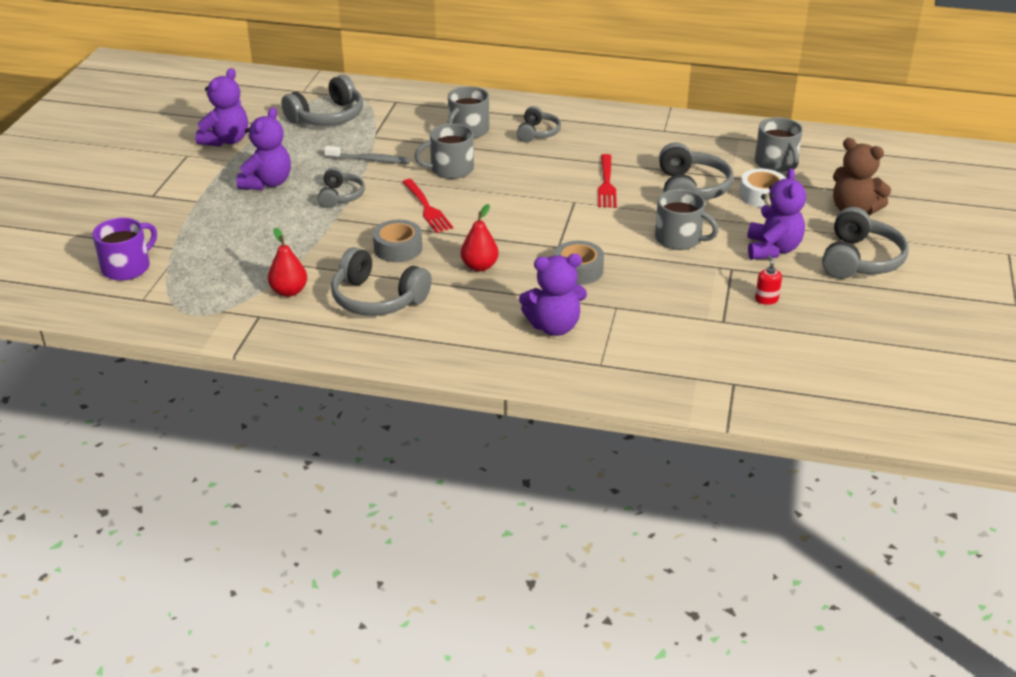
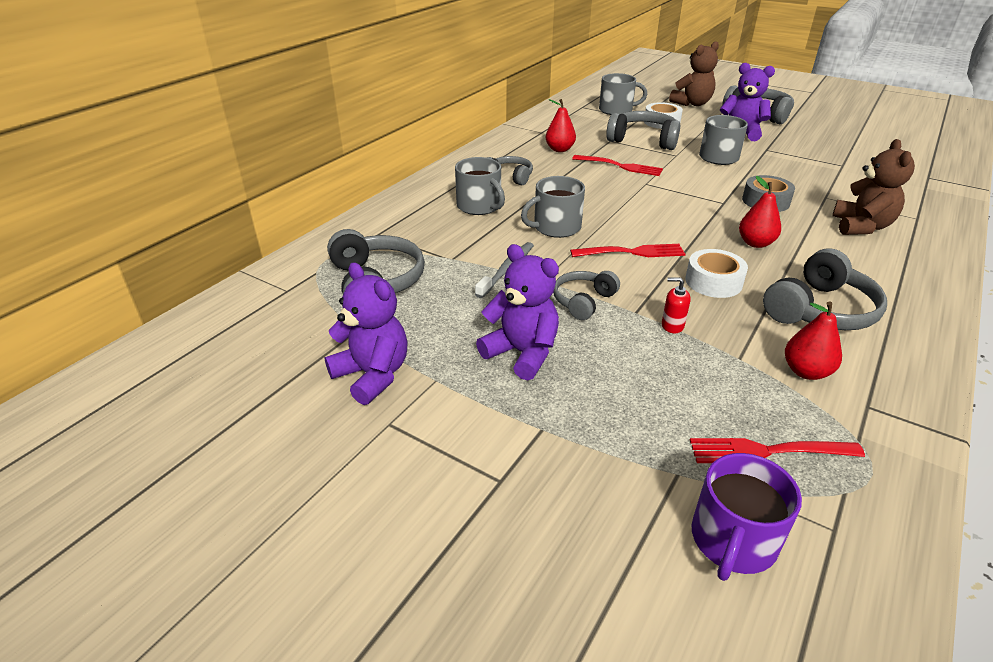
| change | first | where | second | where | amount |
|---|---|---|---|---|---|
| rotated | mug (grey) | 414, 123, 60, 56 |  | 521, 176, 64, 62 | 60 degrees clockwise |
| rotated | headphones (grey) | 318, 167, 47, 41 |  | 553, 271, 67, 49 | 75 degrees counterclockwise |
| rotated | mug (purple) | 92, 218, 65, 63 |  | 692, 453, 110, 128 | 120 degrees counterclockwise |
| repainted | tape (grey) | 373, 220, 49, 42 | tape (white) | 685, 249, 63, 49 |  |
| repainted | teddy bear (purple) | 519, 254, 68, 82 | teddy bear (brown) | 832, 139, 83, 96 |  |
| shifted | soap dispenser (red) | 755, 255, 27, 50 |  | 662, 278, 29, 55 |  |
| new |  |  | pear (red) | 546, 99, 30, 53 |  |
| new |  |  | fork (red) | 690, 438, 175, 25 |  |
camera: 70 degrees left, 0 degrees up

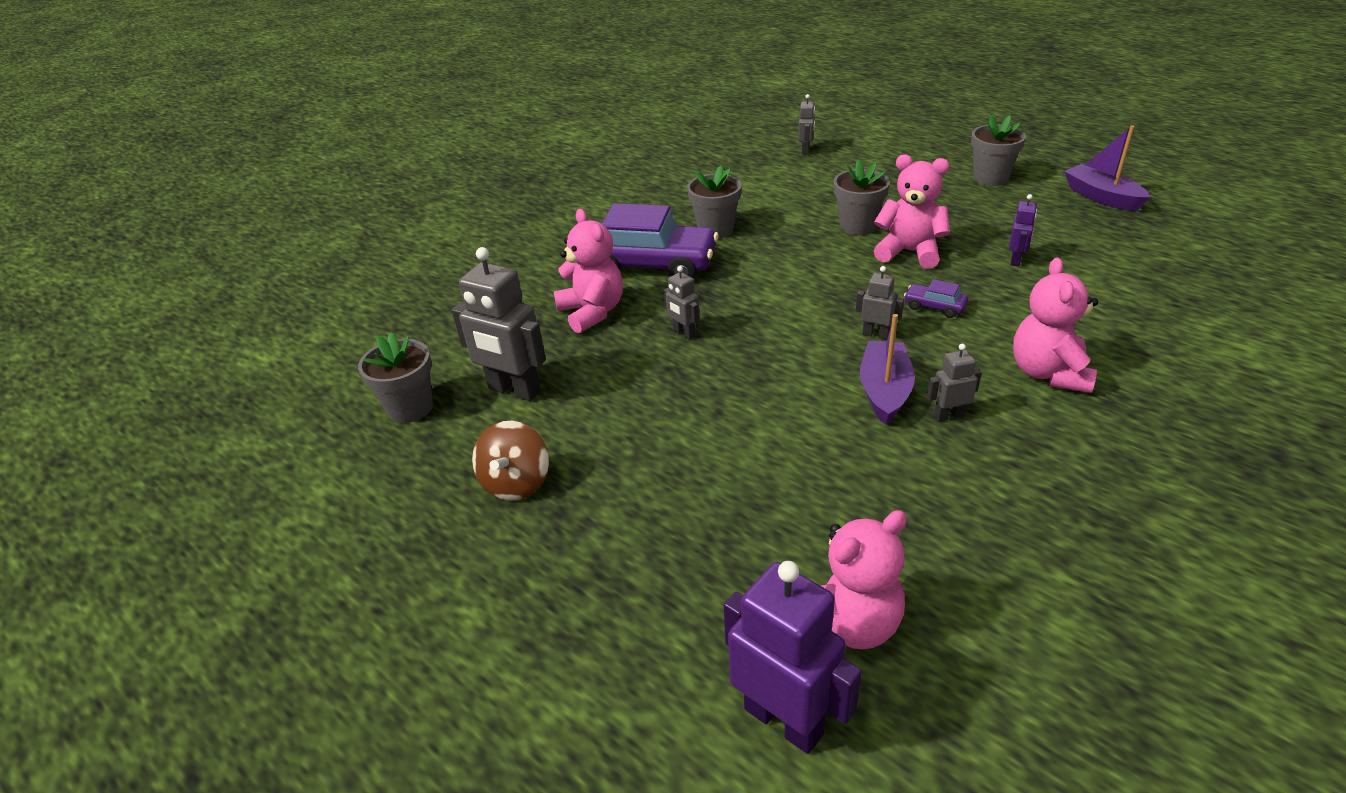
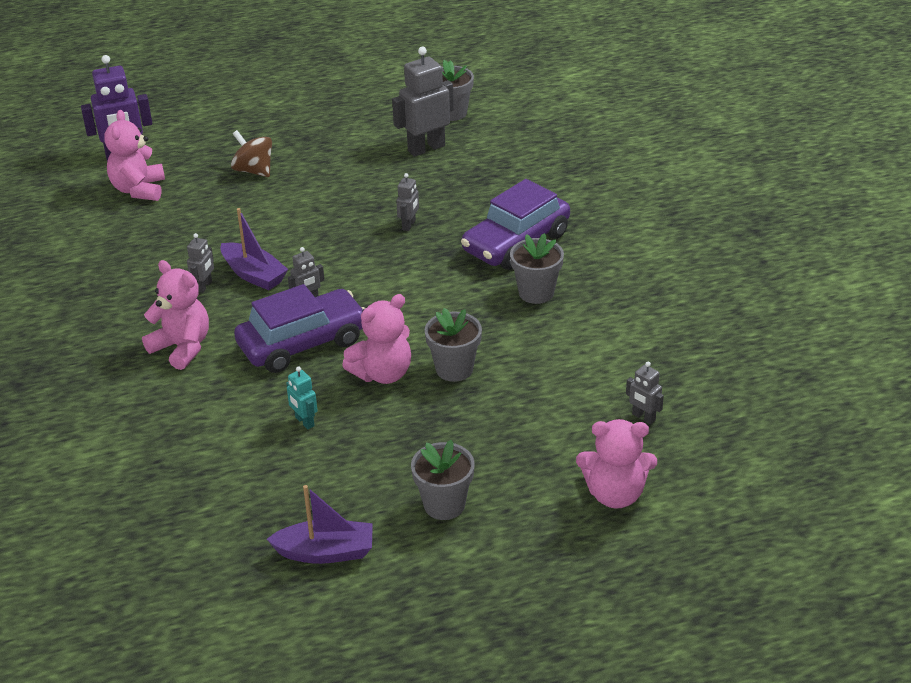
| change | first | where | second | where | amount |
|---|---|---|---|---|---|
| repainted | robot (purple) | 1009, 194, 28, 72 | robot (turquoise) | 286, 366, 32, 63 |  |
| shifted | teddy bear (pink) | 554, 209, 69, 124 |  | 576, 419, 81, 90 |  |
| rotated | robot (grey) | 663, 266, 37, 74 |  | 396, 173, 23, 58 | 120 degrees clockwise |
| scaled | car (purple) | 904, 279, 64, 39 |  | 234, 284, 132, 89 | x2.42 |
| shifted | spinning top (brown) | 472, 421, 77, 80 |  | 231, 130, 41, 47 |  |
camera: 120 degrees right, 0 degrees up

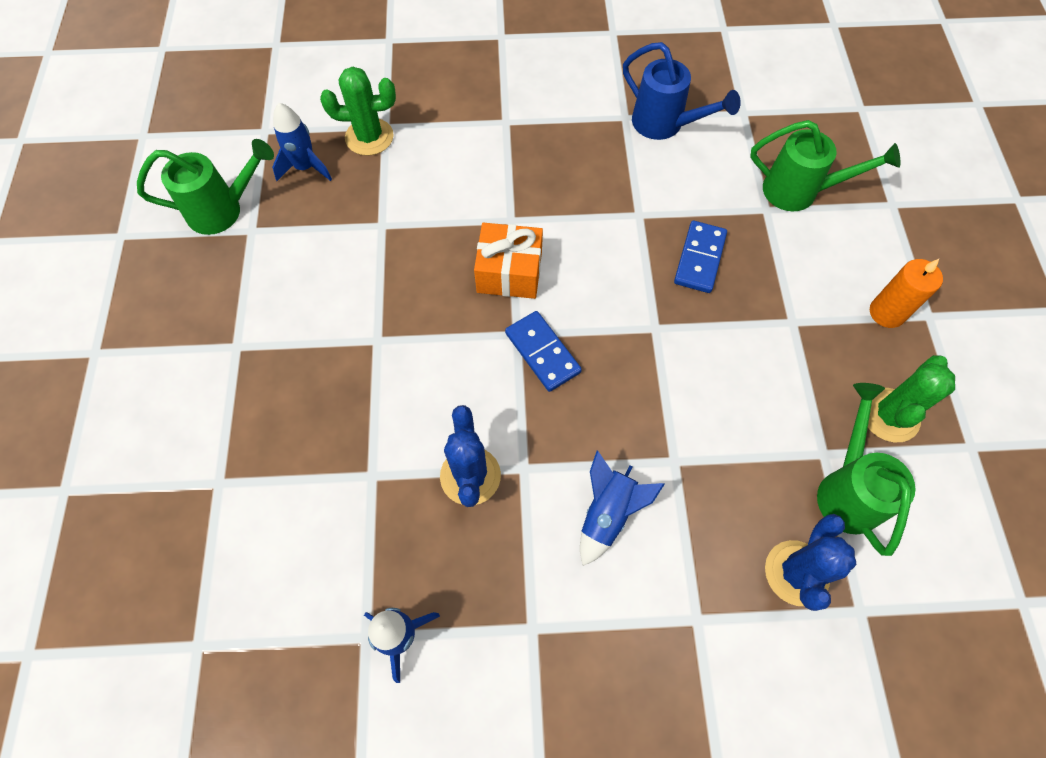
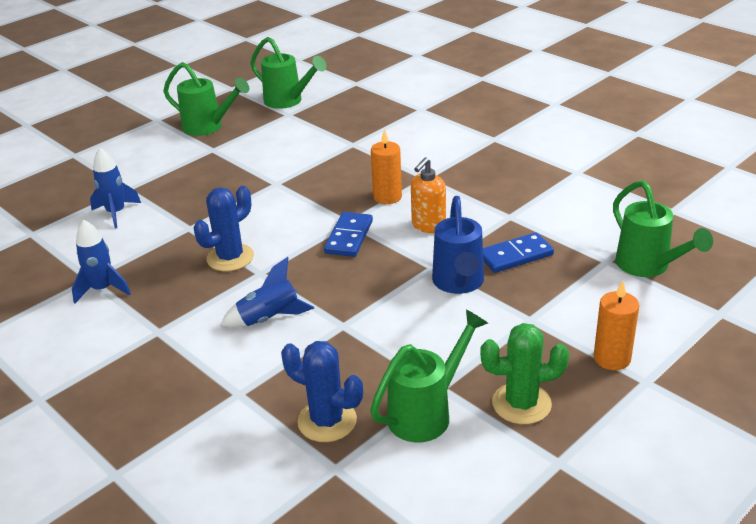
| change | first | where | second | where | amount |
|---|---|---|---|---|---|
| shifted | watering can (blue) | 623, 42, 118, 98 |  | 432, 196, 52, 98 |  |
| gone | cactus (green) | 320, 67, 76, 89 |  |  |  |
| shifted | rocket (blue) | 272, 103, 60, 78 |  | 90, 148, 51, 81 |  |
| swapped | gift (orange) | 474, 223, 69, 76 | candle (orange) | 371, 129, 31, 75 |  |
| rotated | cactus (blue) | 765, 514, 92, 97 |  | 281, 341, 82, 101 | 45 degrees clockwise |
| new |  |  | watering can (green) | 163, 62, 86, 74 |  |
| new |  |  | soap dispenser (orange) | 411, 157, 35, 76 |  |
camera: 50 degrees right, 30 degrees down

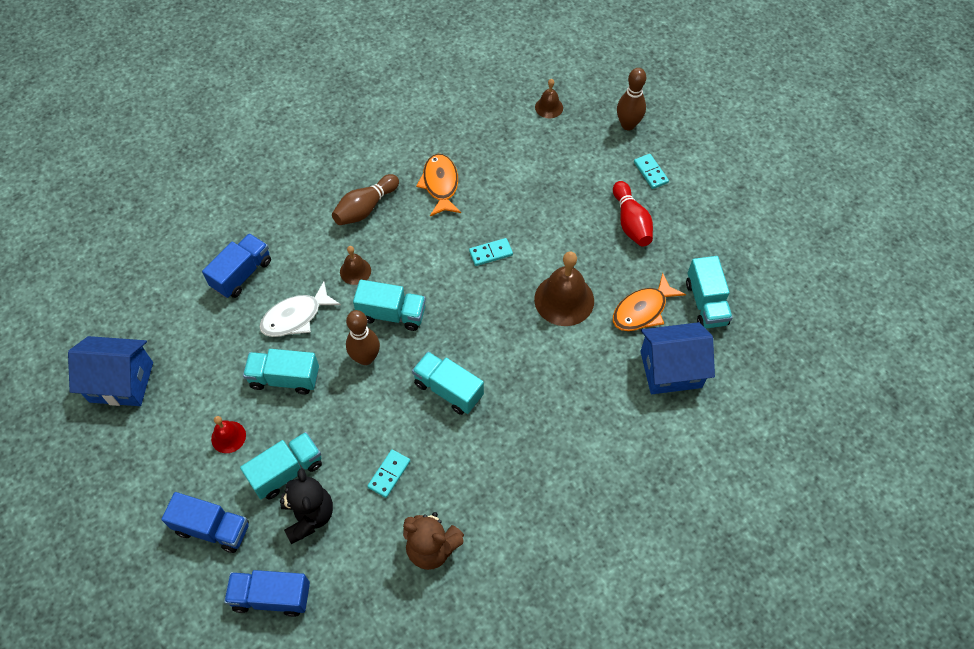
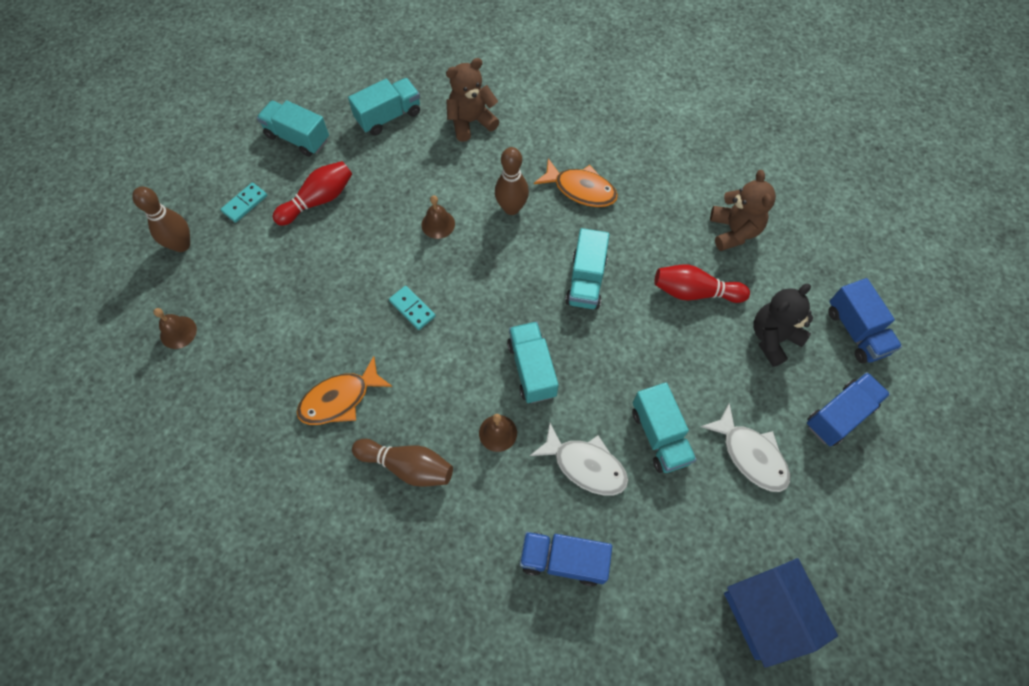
| change | first | where | second | where | amount |
|---|---|---|---|---|---|
| scaled | bell (brown) | 534, 252, 60, 74 |  | 421, 195, 34, 44 | x0.53 |
| shifted | fish (orange) | 613, 273, 73, 58 |  | 534, 158, 84, 49 |  |
| shifted | bowling pin (brown) | 346, 310, 34, 55 |  | 495, 147, 34, 68 |  |
| swapped | house (blue) | 640, 322, 75, 72 | teddy bear (brown) | 446, 58, 54, 84 |  |
| swapped | bell (red) | 211, 416, 35, 37 | fish (white) | 701, 403, 89, 89 |  |
| shifted | truck (turquoise) | 240, 432, 82, 68 |  | 257, 100, 72, 57 |  |
| swapped | domino (turquoise) | 367, 449, 43, 49 | bowling pin (red) | 654, 265, 96, 38 |  |
| rotated | truck (blue) | 161, 492, 88, 61 |  | 807, 372, 83, 74 | 60 degrees clockwise |
camera: 115 degrees left, 5 degrees up

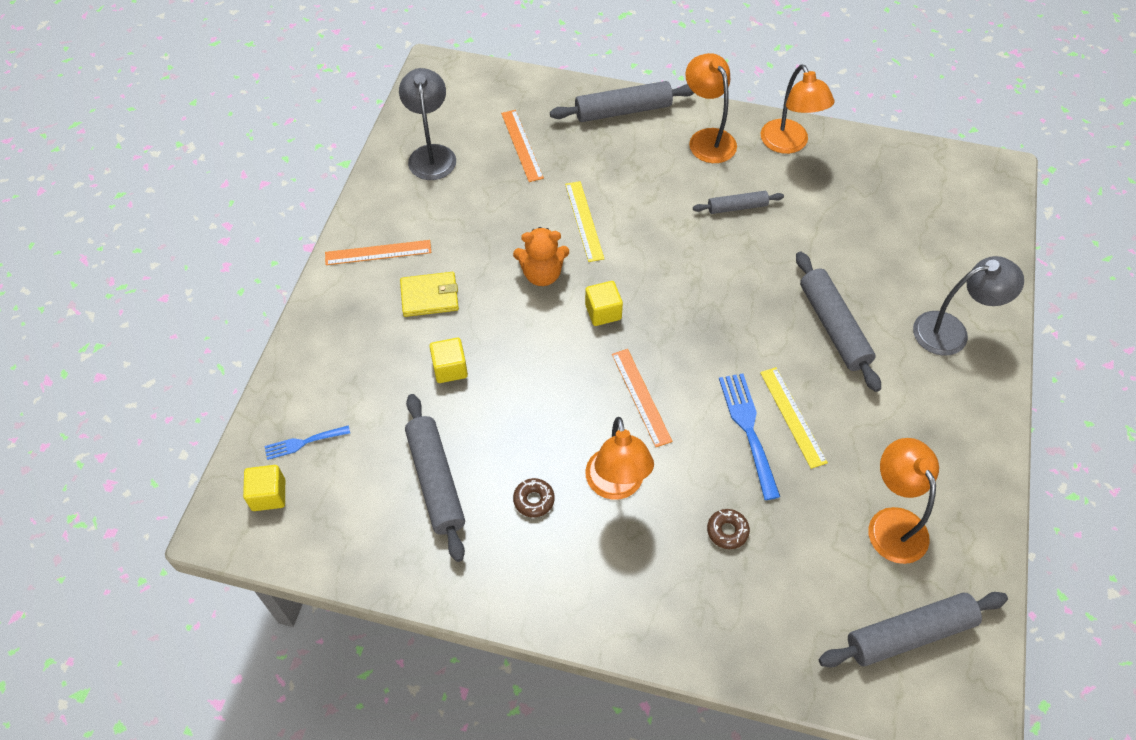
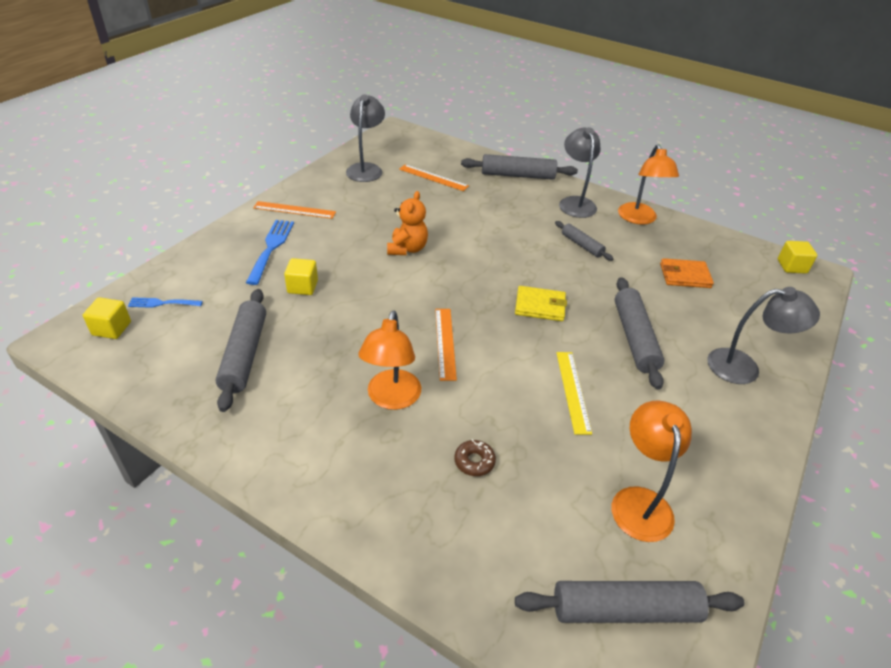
| change | first | where | second | where | amount |
|---|---|---|---|---|---|
| repainted | lamp (orange) | 685, 53, 52, 110 | lamp (grey) | 559, 127, 42, 91 |  |
| rotated | ruler (orange) | 501, 110, 43, 72 |  | 399, 164, 70, 27 | 60 degrees counterclockwise |
| gone | ruler (yellow) | 565, 181, 39, 81 |  |  |  |
| rotated | rolling pin (grey) | 693, 191, 91, 23 |  | 555, 221, 58, 40 | 45 degrees clockwise |
| rotated | teddy bear (orange) | 513, 227, 56, 59 |  | 387, 191, 41, 64 | 90 degrees counterclockwise |
| shifted | wallet (yellow) | 400, 272, 59, 45 |  | 515, 286, 52, 35 |  |
| shifted | cube (yellow) | 585, 281, 38, 45 |  | 778, 241, 39, 33 |  |
| shifted | fork (blue) | 719, 373, 61, 127 |  | 246, 220, 48, 65 |  |
| gone | donut (brown) | 513, 478, 42, 40 |  |  |  |
| new |  |  | wallet (orange) | 660, 258, 54, 30 |  |
camera: 15 degrees right, 15 degrees down

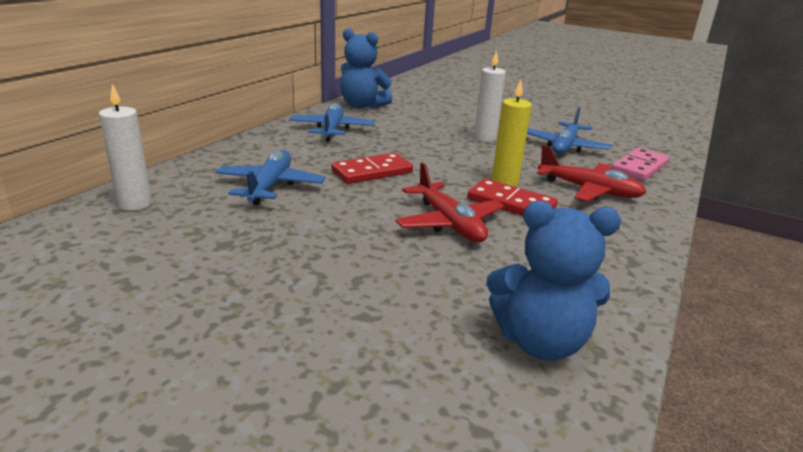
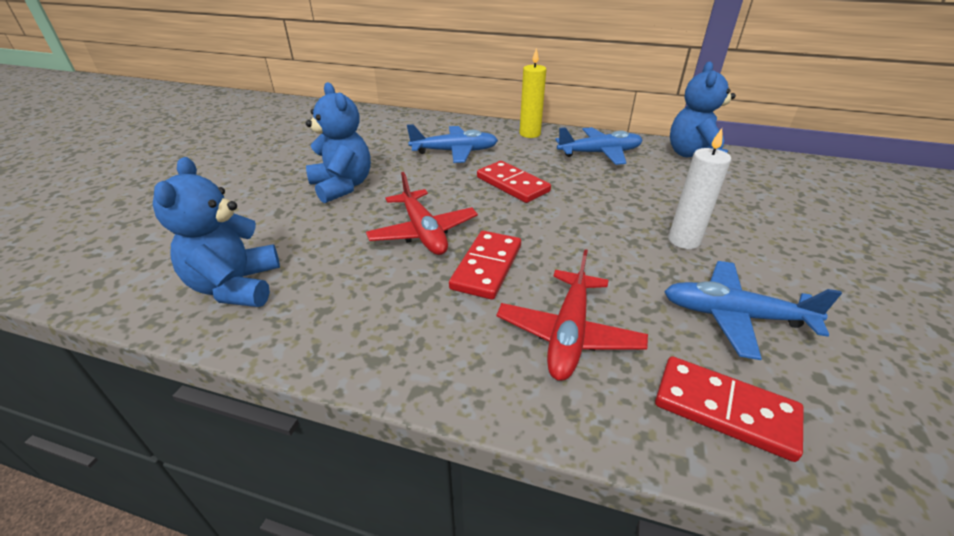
| change | first | where | second | where | amount |
|---|---|---|---|---|---|
| shifted | candle (yellow) | 492, 80, 40, 106 |  | 520, 48, 26, 90 |  |
| gone | candle (white) | 99, 84, 53, 127 |  |  |  |
| repainted | domino (pink) | 611, 148, 58, 33 | domino (red) | 655, 356, 149, 106 |  |
| rotated | plane (red) | 395, 162, 109, 80 |  | 366, 172, 112, 83 | 75 degrees counterclockwise |
| new |  |  | teddy bear (blue) | 306, 82, 65, 121 |  |
camera: 80 degrees right, 10 degrees up

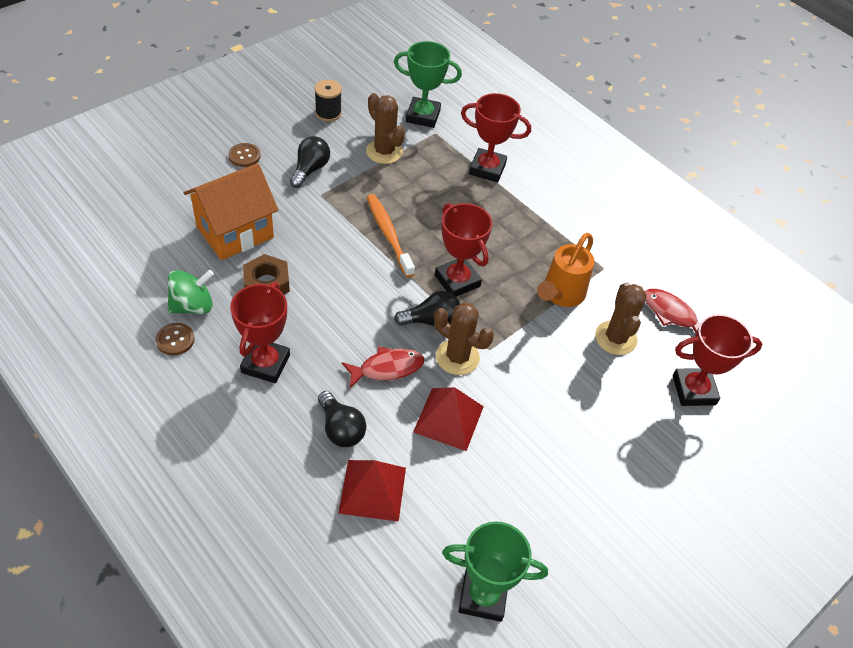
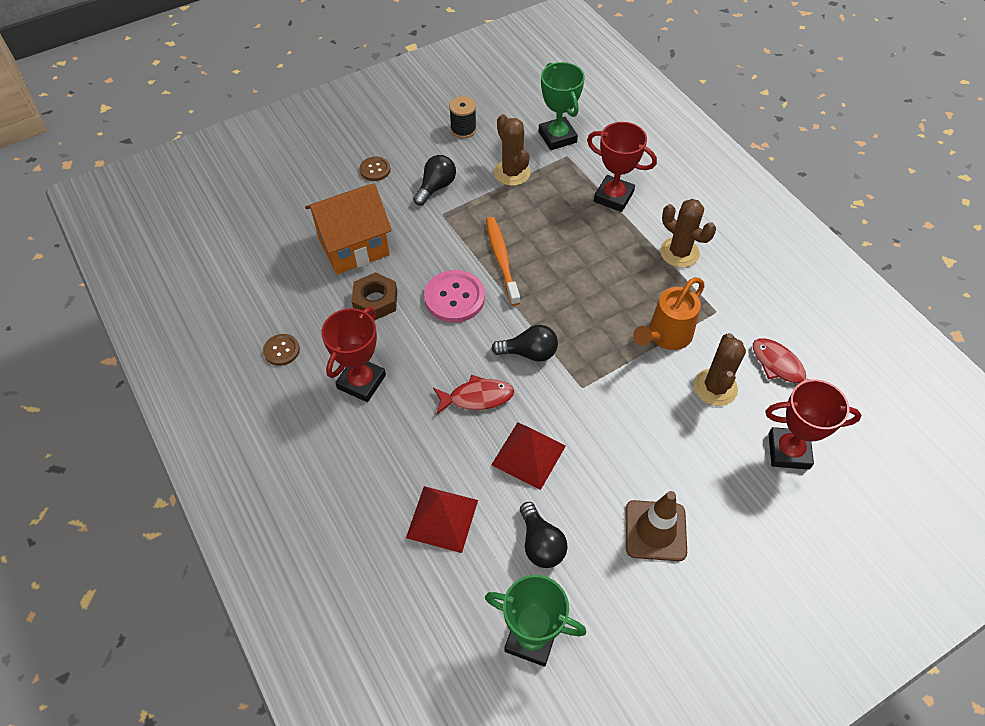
| change | first | where | second | where | amount |
|---|---|---|---|---|---|
| rotated | trophy (green) | 394, 41, 68, 87 |  | 538, 62, 47, 88 | 45 degrees clockwise |
| gone | trophy (red) | 435, 203, 57, 94 |  |  |  |
| gone | spinning top (green) | 168, 270, 46, 44 |  |  |  |
| shifted | cactus (brown) | 434, 302, 60, 73 |  | 660, 199, 56, 69 |  |
| shifted | light bulb (black) | 318, 391, 48, 56 |  | 520, 502, 47, 66 |  |
| new |  |  | button (pink) | 424, 270, 61, 53 |  |
| new |  |  | traffic cone (brown) | 626, 491, 61, 70 |  |
camera: 15 degrees right, 5 degrees up

